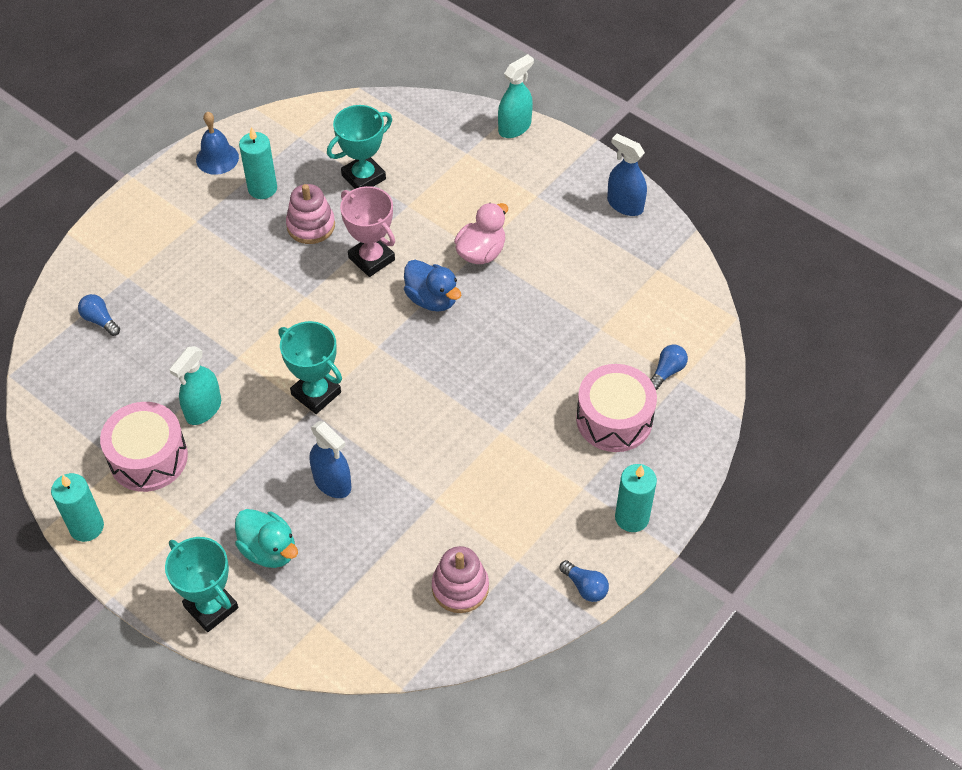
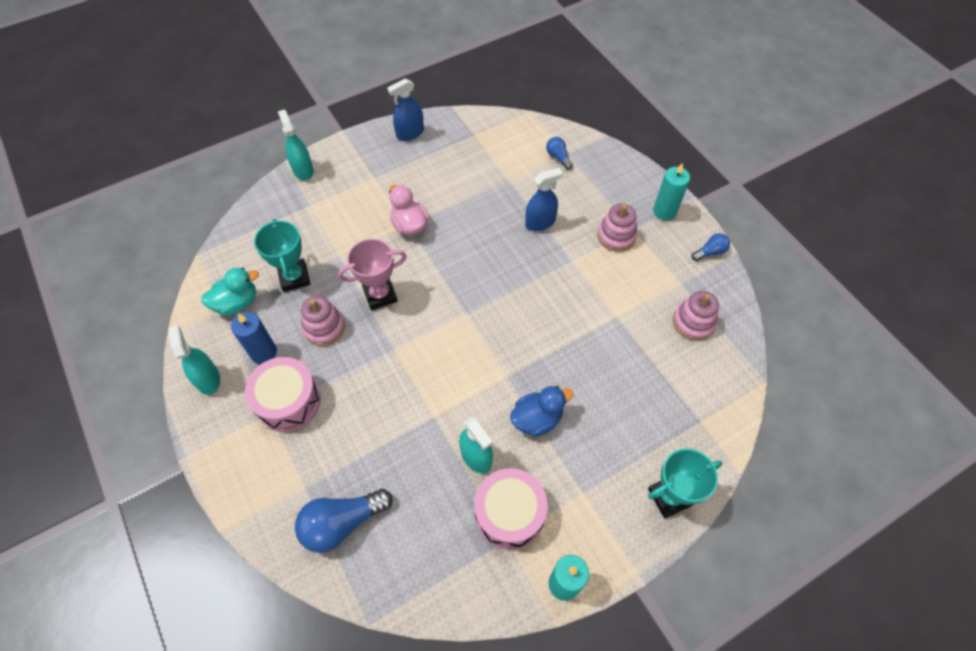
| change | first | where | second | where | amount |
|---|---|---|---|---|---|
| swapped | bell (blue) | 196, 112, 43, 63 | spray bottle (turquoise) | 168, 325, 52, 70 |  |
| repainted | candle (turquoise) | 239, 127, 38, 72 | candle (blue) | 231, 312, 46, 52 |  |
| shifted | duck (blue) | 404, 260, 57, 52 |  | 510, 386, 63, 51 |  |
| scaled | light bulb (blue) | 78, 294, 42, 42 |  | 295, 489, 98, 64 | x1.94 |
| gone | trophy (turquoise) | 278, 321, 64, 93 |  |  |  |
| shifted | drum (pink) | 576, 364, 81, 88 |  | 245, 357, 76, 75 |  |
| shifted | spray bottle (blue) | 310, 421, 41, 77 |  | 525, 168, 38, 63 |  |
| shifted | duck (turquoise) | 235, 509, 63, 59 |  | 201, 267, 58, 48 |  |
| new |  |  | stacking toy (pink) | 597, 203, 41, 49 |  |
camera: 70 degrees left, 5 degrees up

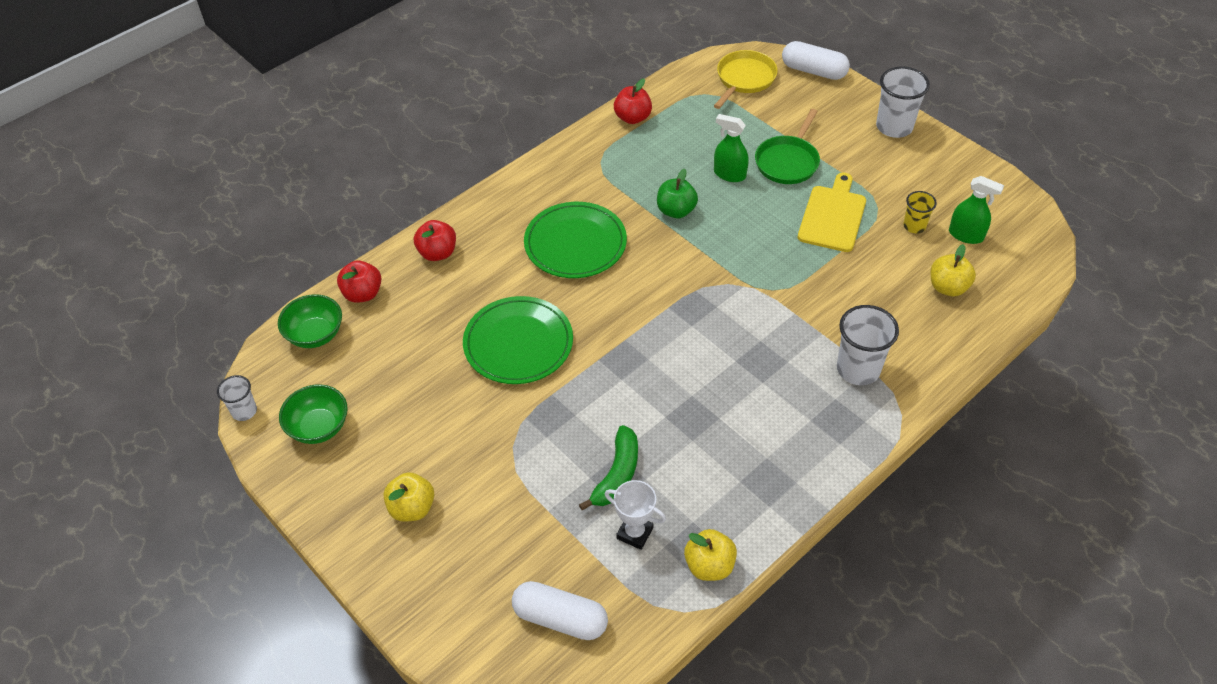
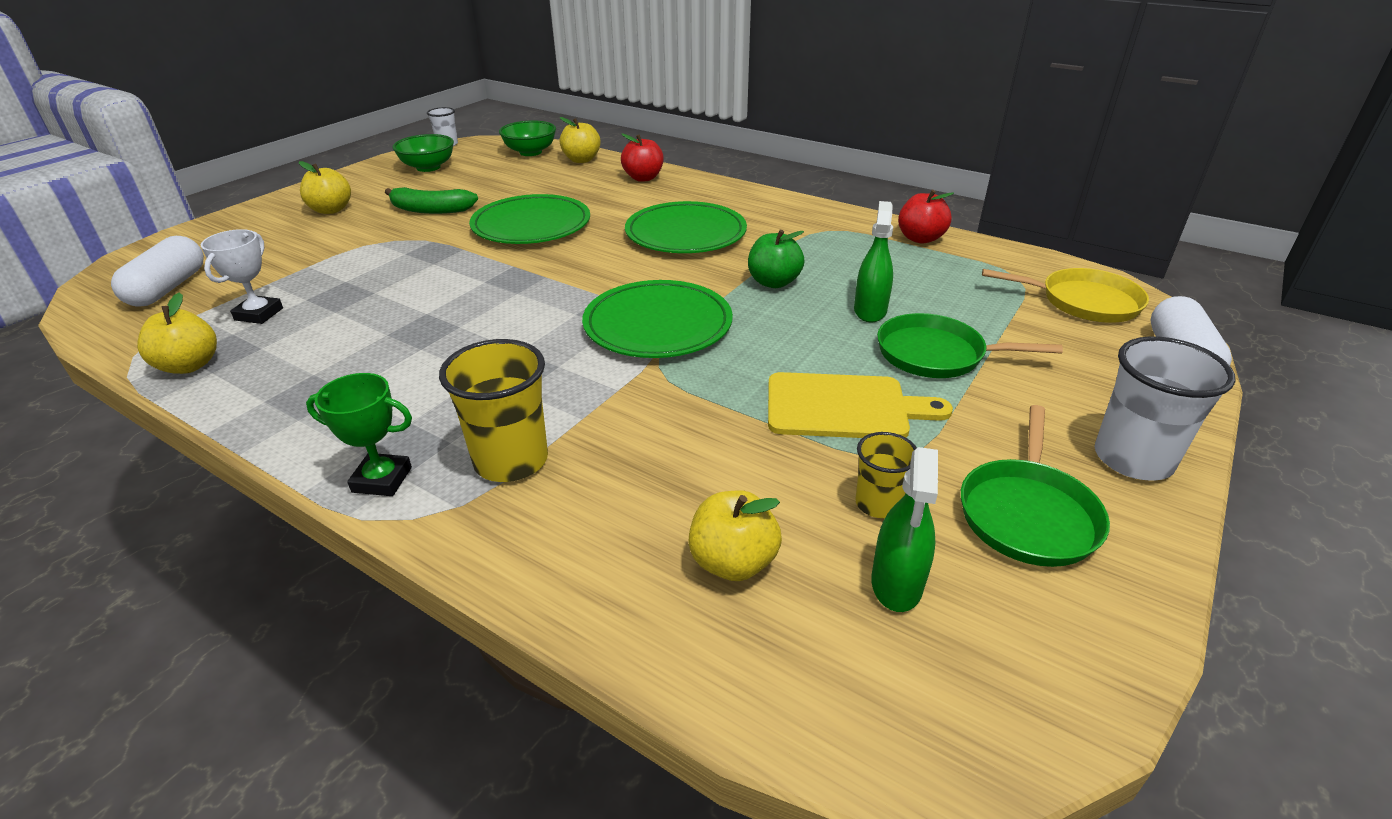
| change | first | where | second | where | amount |
|---|---|---|---|---|---|
| repainted | apple (red) | 337, 260, 44, 43 | apple (yellow) | 559, 117, 42, 46 |  |
| repainted | cup (white) | 837, 305, 62, 80 | cup (yellow) | 439, 339, 109, 143 |  |
| shifted | banana (green) | 579, 425, 59, 85 |  | 385, 187, 93, 27 |  |
| new |  |  | plate (green) | 582, 280, 151, 78 |  |
| new |  |  | trophy (green) | 306, 373, 106, 123 |  |
| new |  |  | pan (green) | 961, 405, 149, 162 |  |
camera: 75 degrees right, 15 degrees down

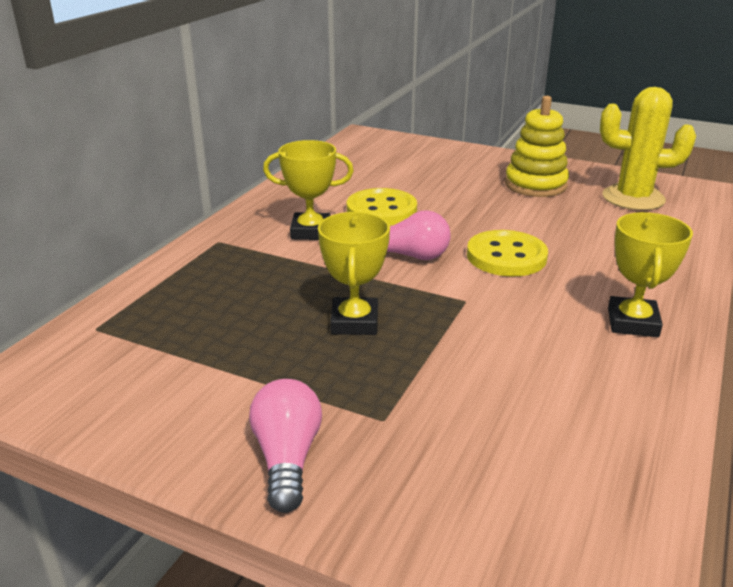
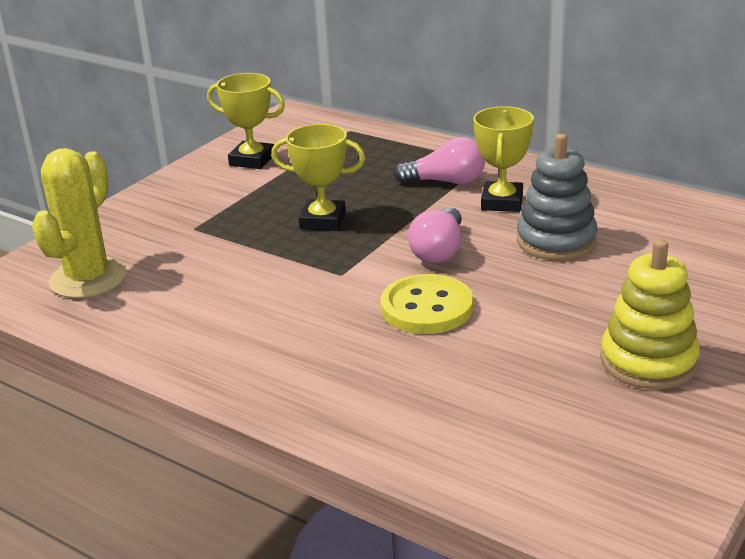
| change | first | where | second | where | amount |
|---|---|---|---|---|---|
| shifted | cactus (yellow) | 600, 87, 96, 123 |  | 32, 148, 95, 150 |  |
| swapped | button (yellow) | 347, 188, 70, 37 | stacking toy (grey) | 517, 134, 81, 126 |  |
| shifted | trophy (yellow) | 608, 212, 85, 125 |  | 207, 73, 78, 96 |  |
| shifted | light bulb (pink) | 249, 379, 73, 134 |  | 394, 137, 91, 48 |  |
camera: 100 degrees right, 0 degrees up

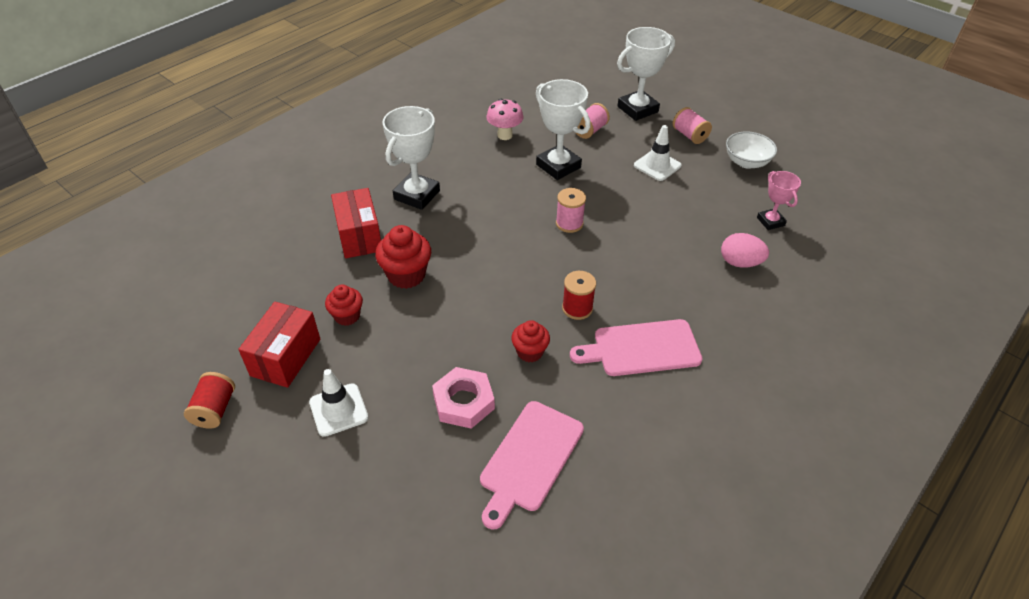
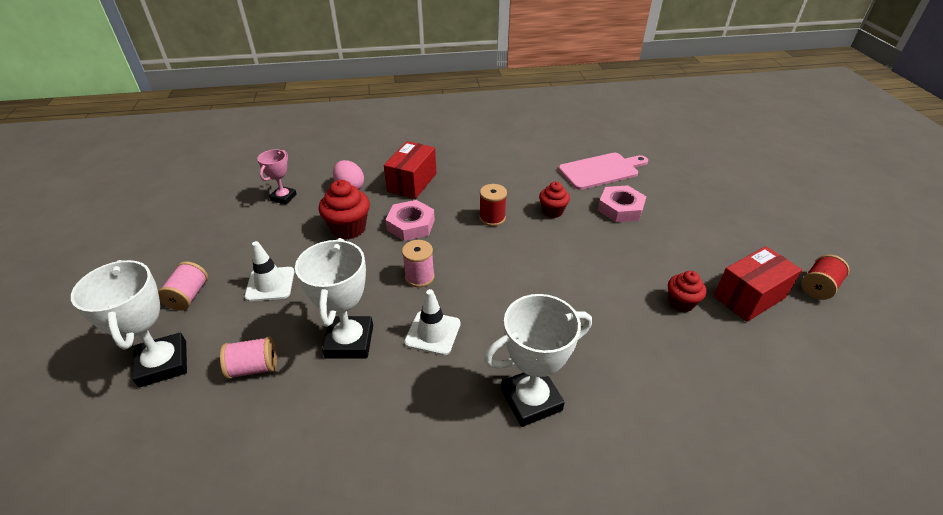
| change | first | where | second | where | amount |
|---|---|---|---|---|---|
| rotated | trophy (white) | 617, 27, 58, 94 |  | 71, 260, 116, 128 | 60 degrees clockwise |
| gone | mushroom (pink) | 486, 99, 37, 41 |  |  |  |
| gone | bowl (white) | 726, 132, 51, 37 |  |  |  |
| shifted | box (red) | 331, 188, 50, 70 |  | 384, 141, 53, 58 |  |
| shifted | cupcake (red) | 375, 225, 56, 64 |  | 319, 180, 51, 60 |  |
| gone | cutting board (pink) | 570, 319, 132, 57 |  |  |  |
| shifted | traffic cone (white) | 309, 369, 59, 68 |  | 404, 289, 57, 66 |  |
| new |  |  | nut (pink) | 386, 200, 49, 41 |  |
camera: 140 degrees left, 5 degrees down

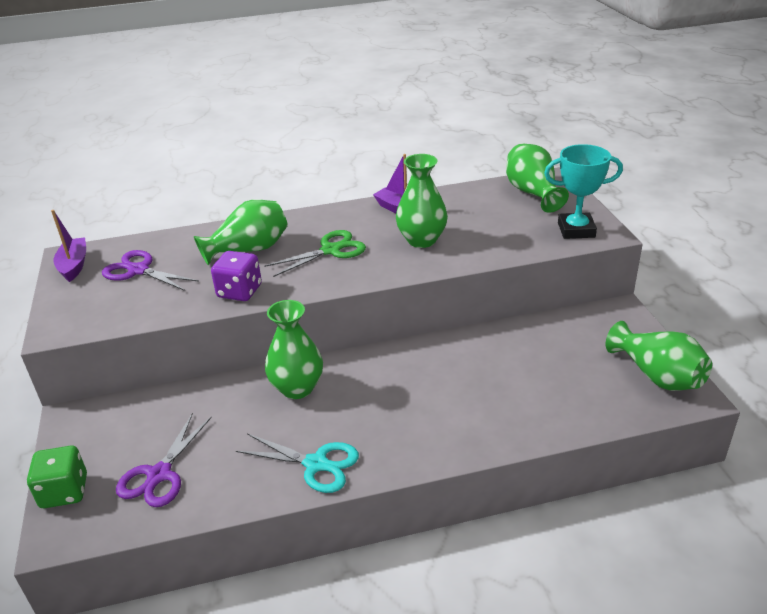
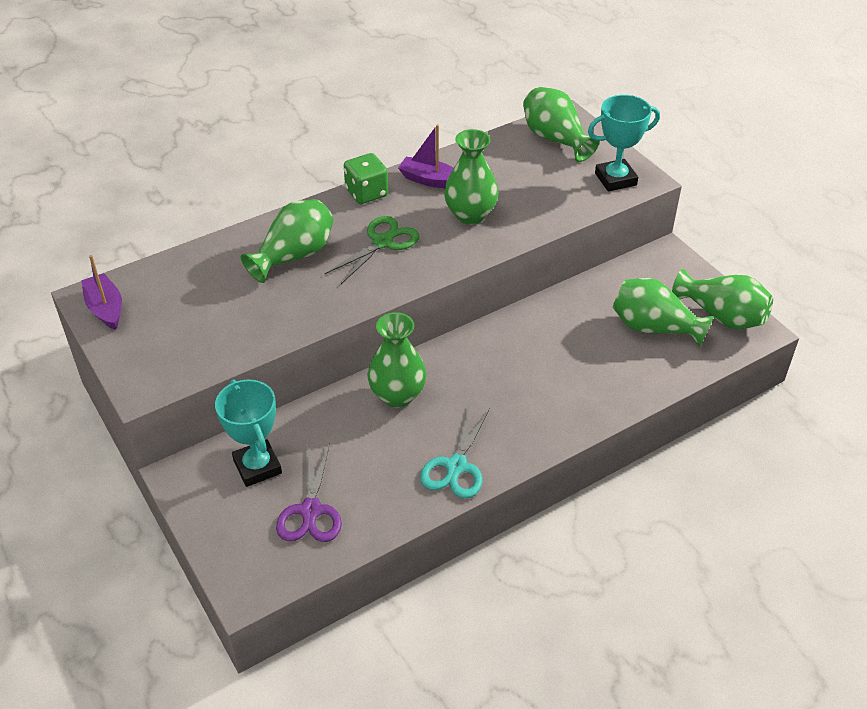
| change | first | where | second | where | amount |
|---|---|---|---|---|---|
| gone | scissors (purple) | 102, 250, 97, 41 |  |  |  |
| gone | dice (purple) | 211, 251, 51, 50 |  |  |  |
| rotated | scissors (turquoise) | 236, 433, 123, 60 |  | 420, 405, 70, 93 | 105 degrees clockwise |
| shifted | dice (green) | 27, 446, 60, 62 |  | 344, 153, 44, 51 |  |
| new |  |  | vase (green) | 612, 278, 102, 69 |  |
| new |  |  | trophy (turquoise) | 215, 379, 67, 108 |  |
camera: 20 degrees left, 10 degrees up

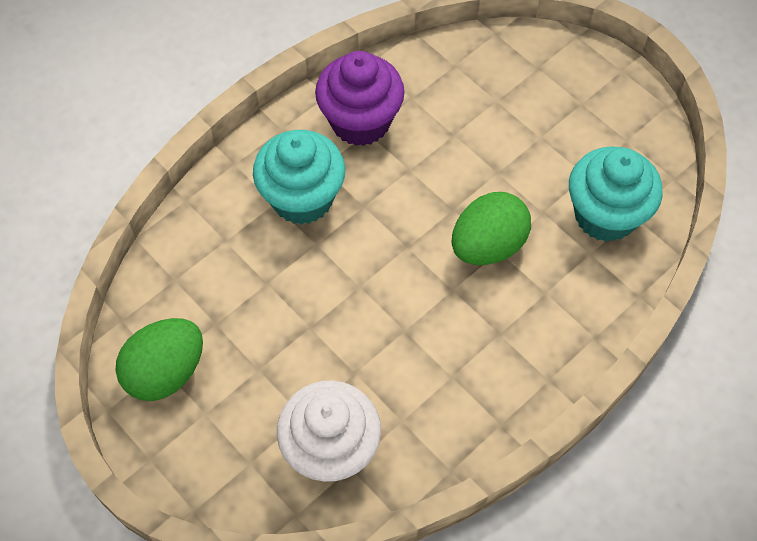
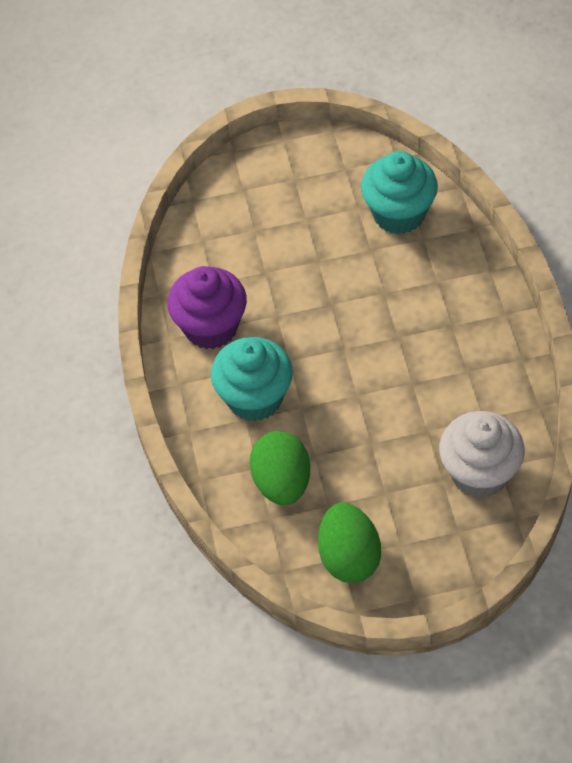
| change | first | where | second | where | amount |
|---|---|---|---|---|---|
| shifted | egg (green) | 452, 192, 79, 73 |  | 249, 431, 61, 74 |  |
camera: 55 degrees left, 5 degrees down

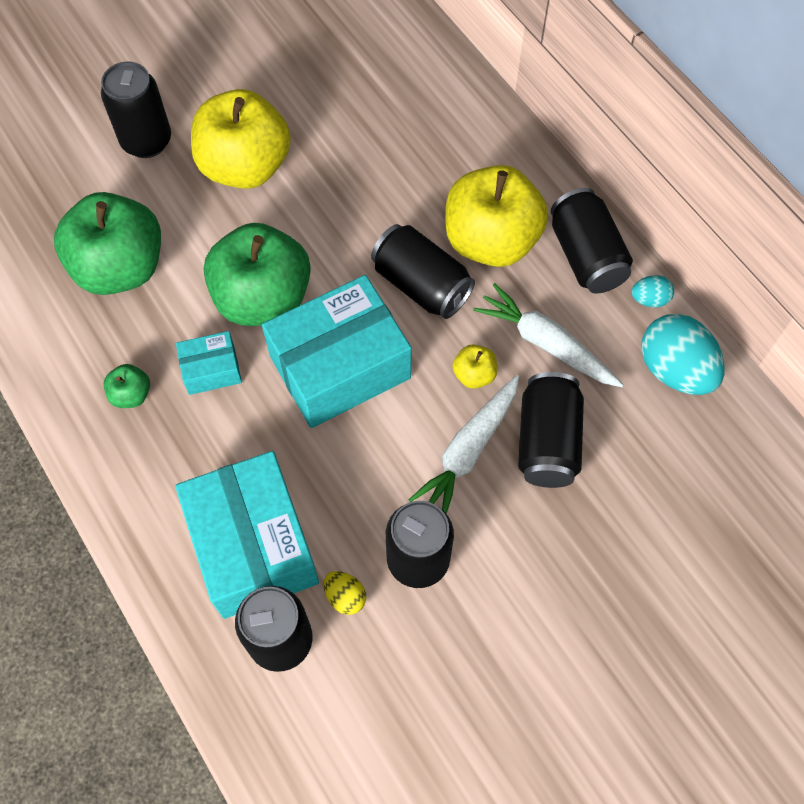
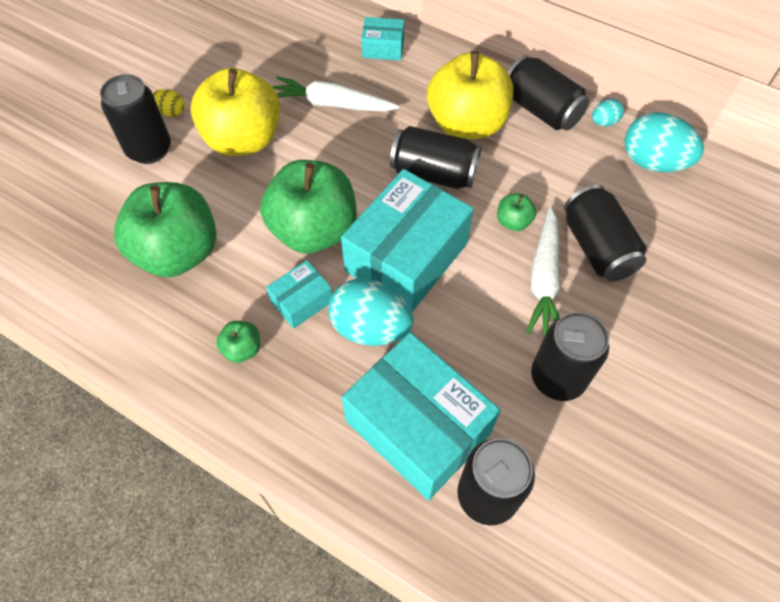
| change | first | where | second | where | amount |
|---|---|---|---|---|---|
| shifted | carrot (white) | 473, 283, 151, 104 |  | 273, 76, 126, 36 |  |
| repainted | apple (yellow) | 452, 344, 45, 45 | apple (green) | 497, 193, 39, 38 |  |
| shifted | egg (yellow) | 324, 571, 42, 44 |  | 152, 89, 33, 28 |  |
| new |  |  | box (turquoise) | 361, 17, 43, 44 |  |
| new |  |  | egg (turquoise) | 329, 278, 85, 68 |  |
camera: 25 degrees left, 5 degrees down

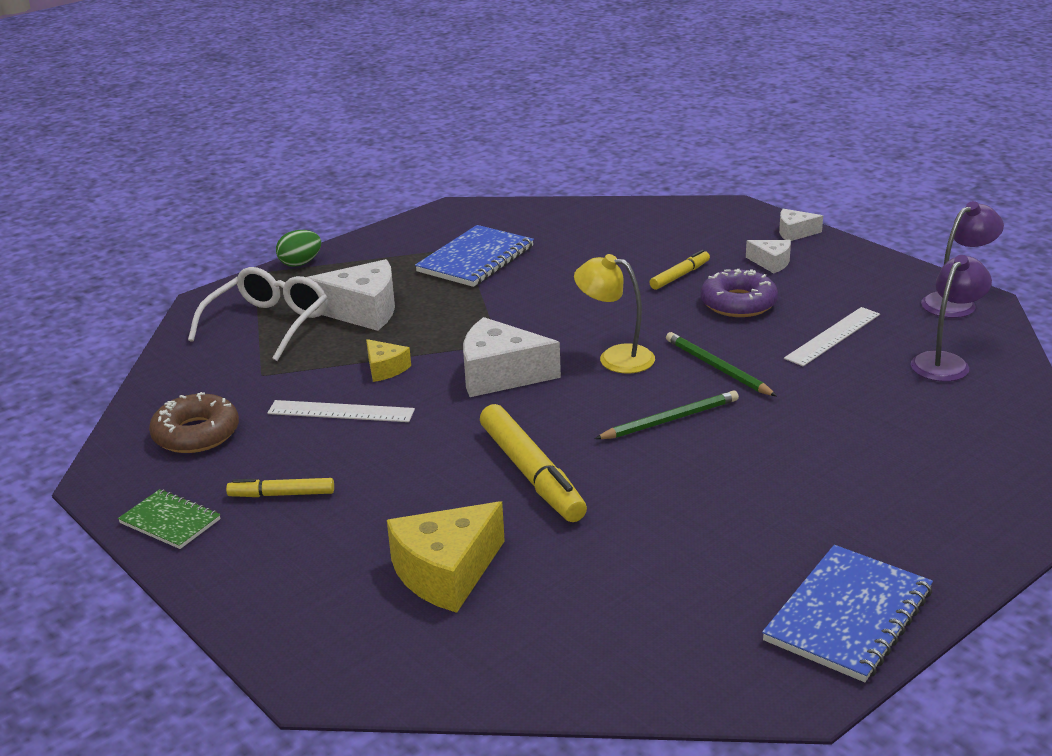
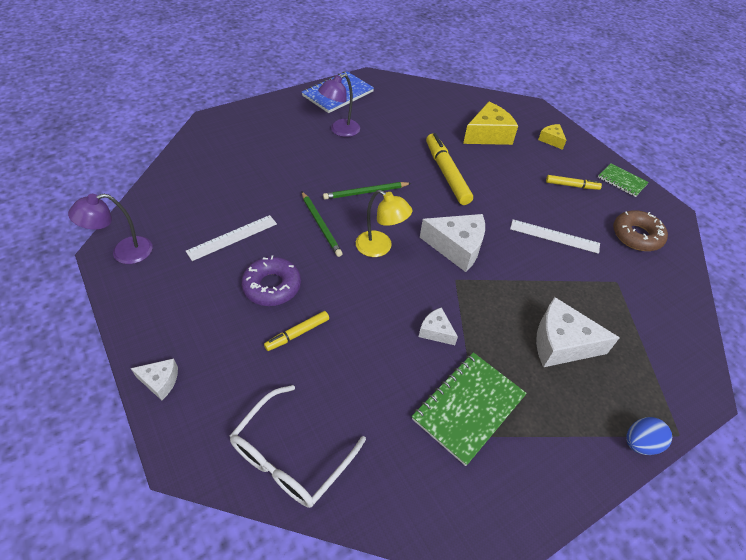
| change | first | where | second | where | amount |
|---|---|---|---|---|---|
| repainted | notebook (blue) | 415, 225, 119, 62 | notebook (green) | 412, 352, 115, 114 |  |
| repainted | egg (green) | 276, 230, 45, 37 | egg (blue) | 626, 417, 46, 38 |  |
| shifted | cheese (white) | 746, 240, 45, 33 |  | 419, 307, 39, 38 |  |
| shifted | lamp (purple) | 911, 255, 81, 127 |  | 318, 74, 42, 63 |  |
| shifted | glasses (white) | 188, 267, 140, 94 |  | 230, 385, 136, 123 |  |
| shifted | cheese (yellow) | 366, 339, 45, 43 |  | 538, 124, 29, 26 |  |
camera: 175 degrees left, 20 degrees up

